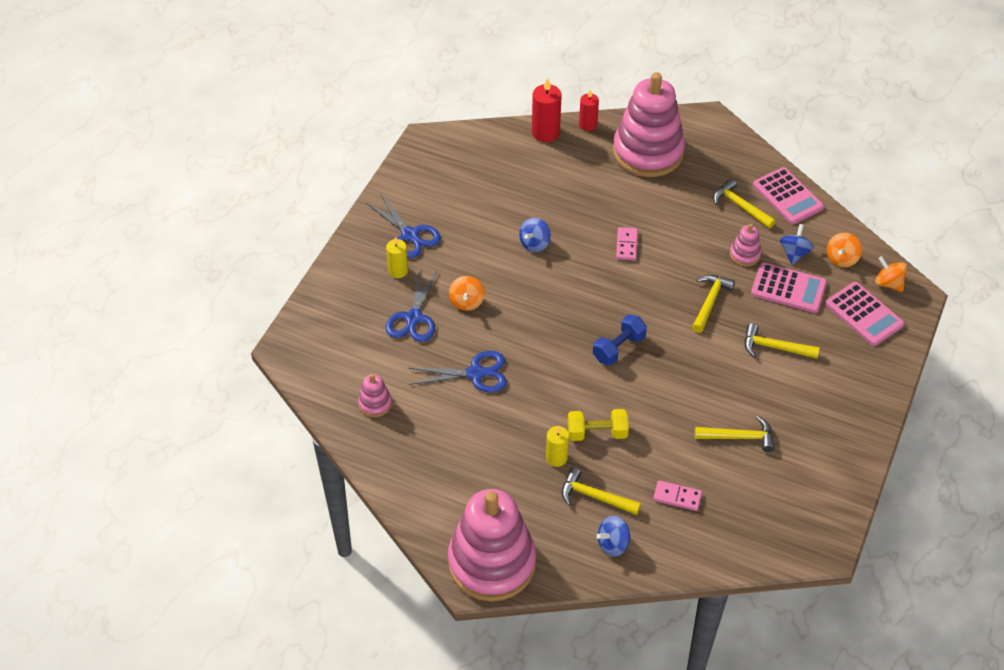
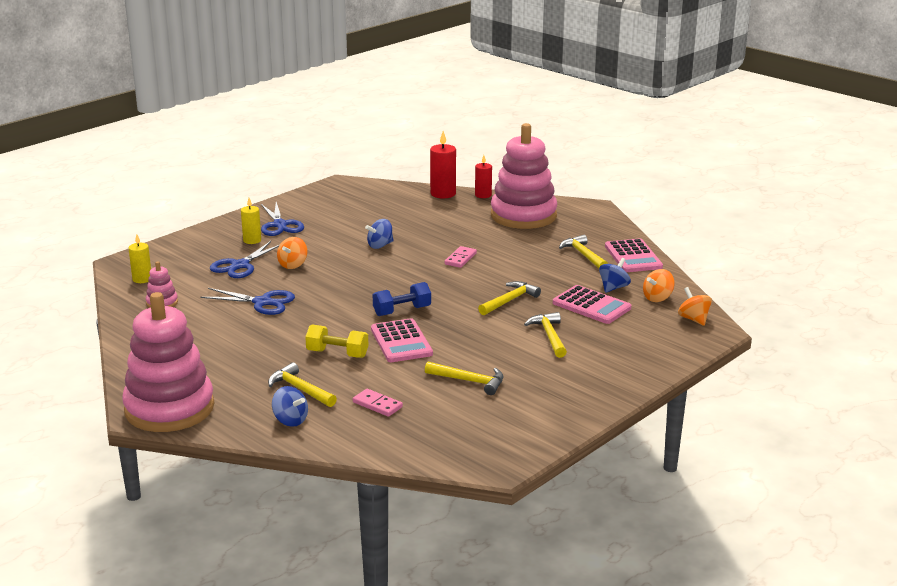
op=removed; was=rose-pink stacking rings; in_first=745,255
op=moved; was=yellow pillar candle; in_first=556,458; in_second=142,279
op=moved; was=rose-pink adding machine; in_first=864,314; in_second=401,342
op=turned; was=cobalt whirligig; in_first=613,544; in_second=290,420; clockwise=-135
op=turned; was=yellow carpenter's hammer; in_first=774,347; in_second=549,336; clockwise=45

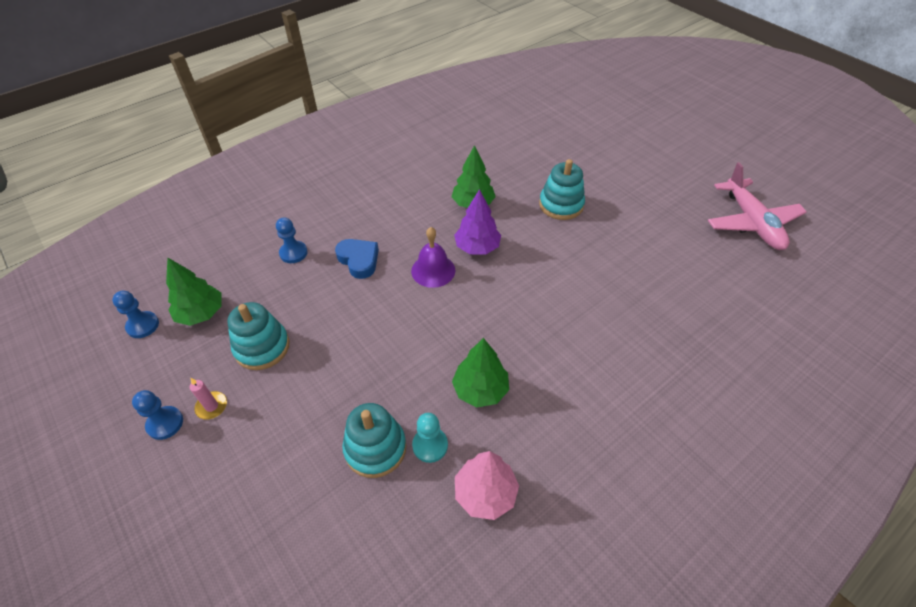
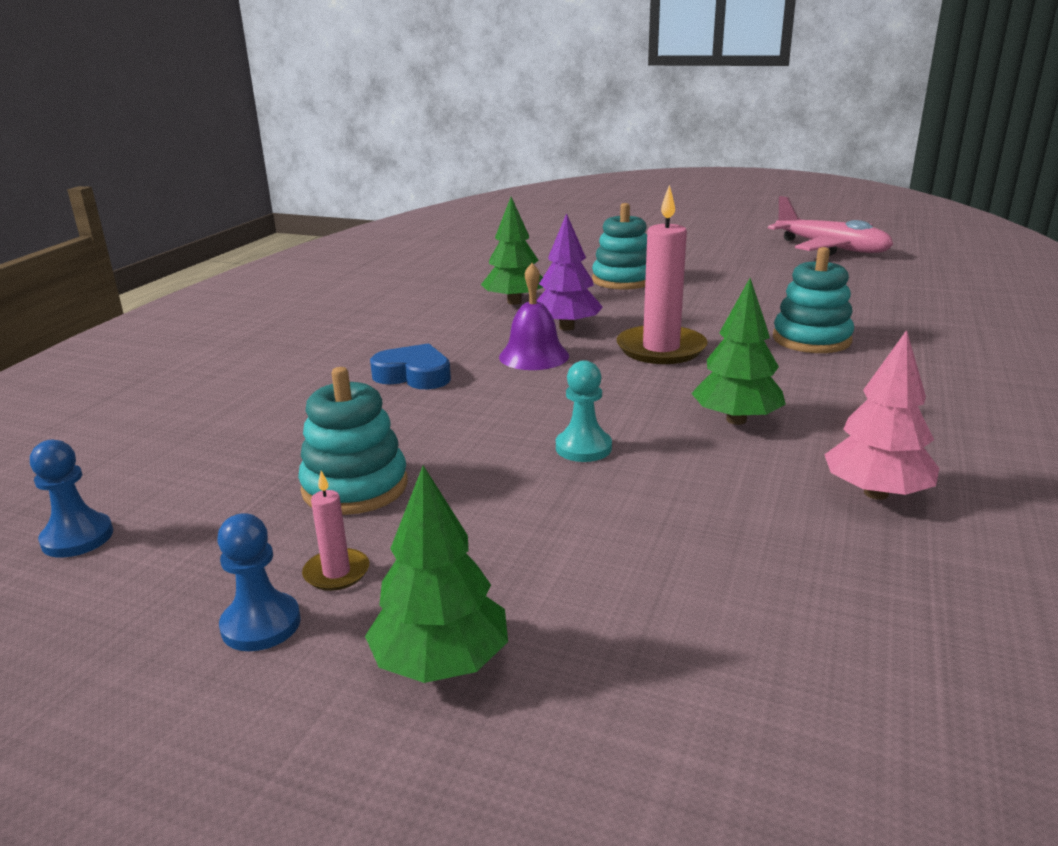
op=removed; was=cobalt pawn; in_first=293,253
op=added; now=rose-pink pillar candle; in_second=661,349
op=moved; was=leaf-green toy tree; in_first=201,313; in_second=441,662
op=moved; was=teal stacking rings; in_first=375,448; in_second=811,339
op=moved; was=teal pawn; in_first=430,445; in_second=583,448

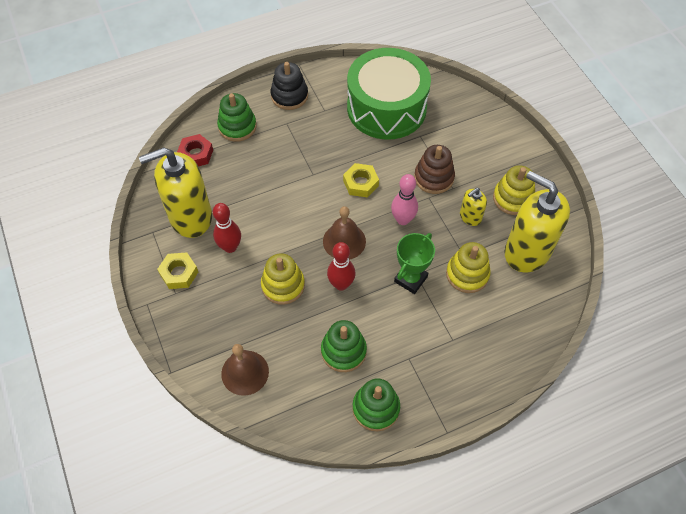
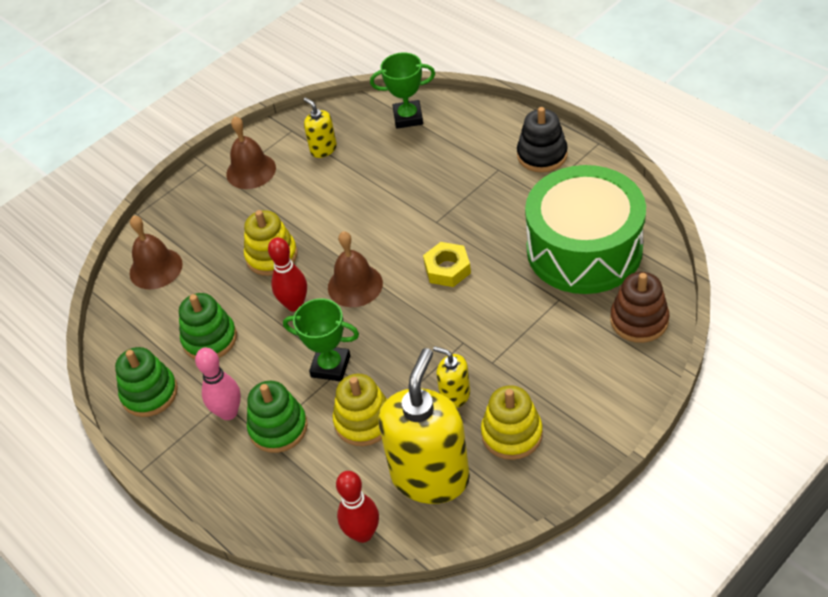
op=moved; was=crimson skittle; in_first=230,247; in_second=363,533
op=moved; was=leaf-green stacking rings; in_first=237,127; in_second=278,428
op=moved; was=rose-pink skittle; in_first=403,219; in_second=228,412
op=moved; was=brown stacking rings; in_first=434,178; in_second=639,320
op=replaced; was=yellow hex nut; now=brown bell; in_first=179,273; in_second=251,171
op=replaced; was=crimson hex nut; now=leaf-green prize cup; in_first=196,154; in_second=408,117
op=resized; was=yellow soap pump; in_first=190,217; in_second=323,149; ratio=0.46

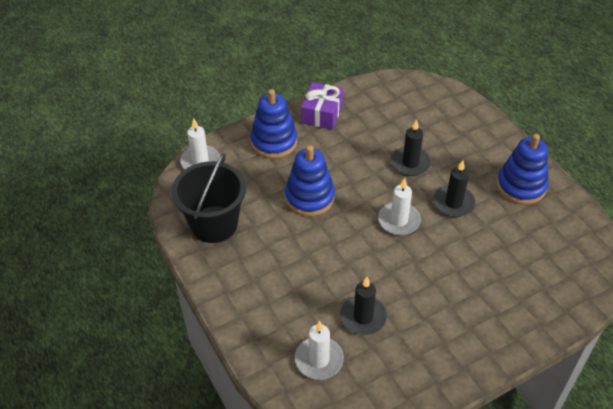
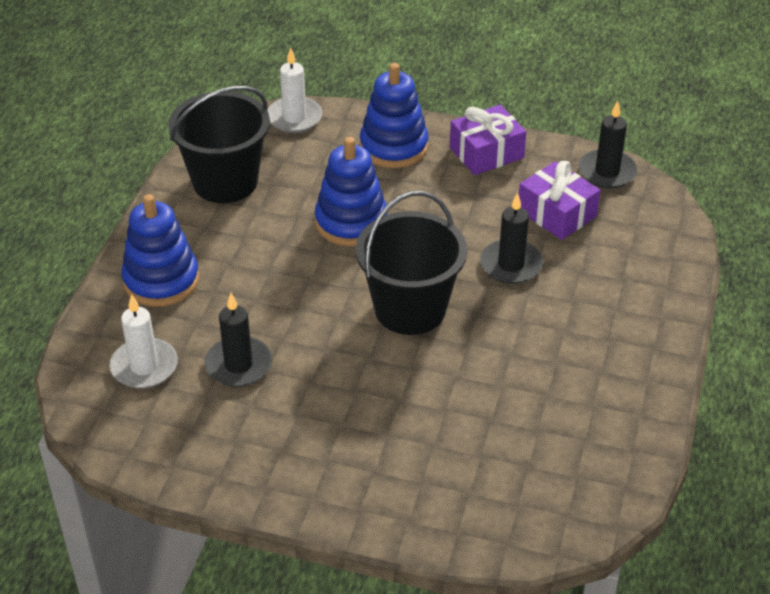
op=added; now=violet gift; in_second=556,213
op=moved; was=jet-black pillar candle; in_first=453,203; in_second=607,172
op=moved; was=cobalt stacking rings; in_first=521,186; in_second=161,280
op=replaced; was=pure white pillar candle; now=jet-black sand bucket; in_first=399,220; in_second=410,309

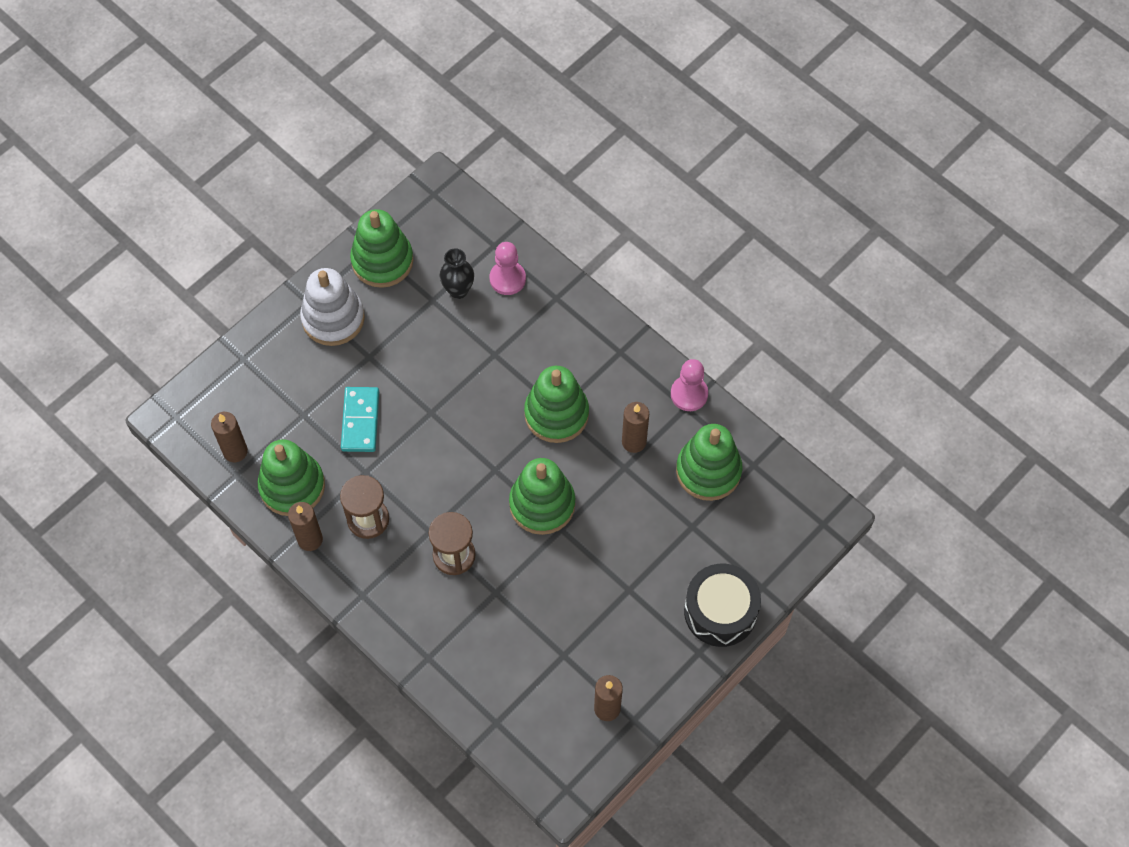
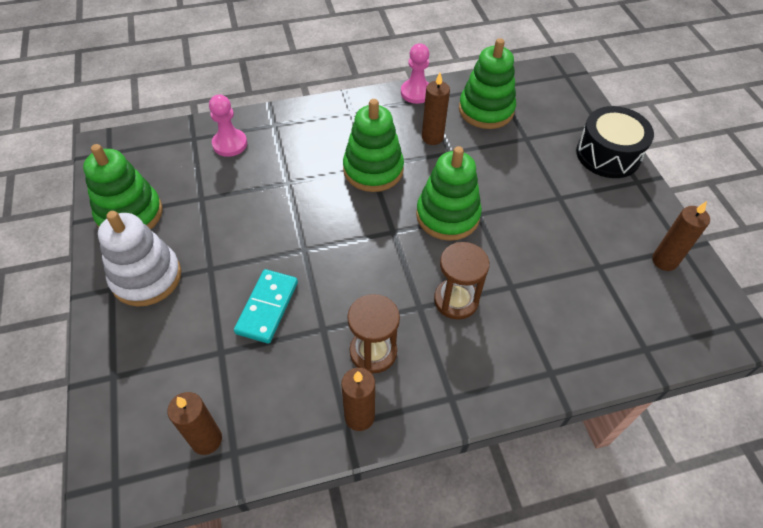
op=removed; was=leaf-green stacking rings; in_first=292,486
op=removed; was=jet-black vase; in_first=458,290
op=turned; was=teal domino tile; in_first=360,421; in_second=267,307; clockwise=75

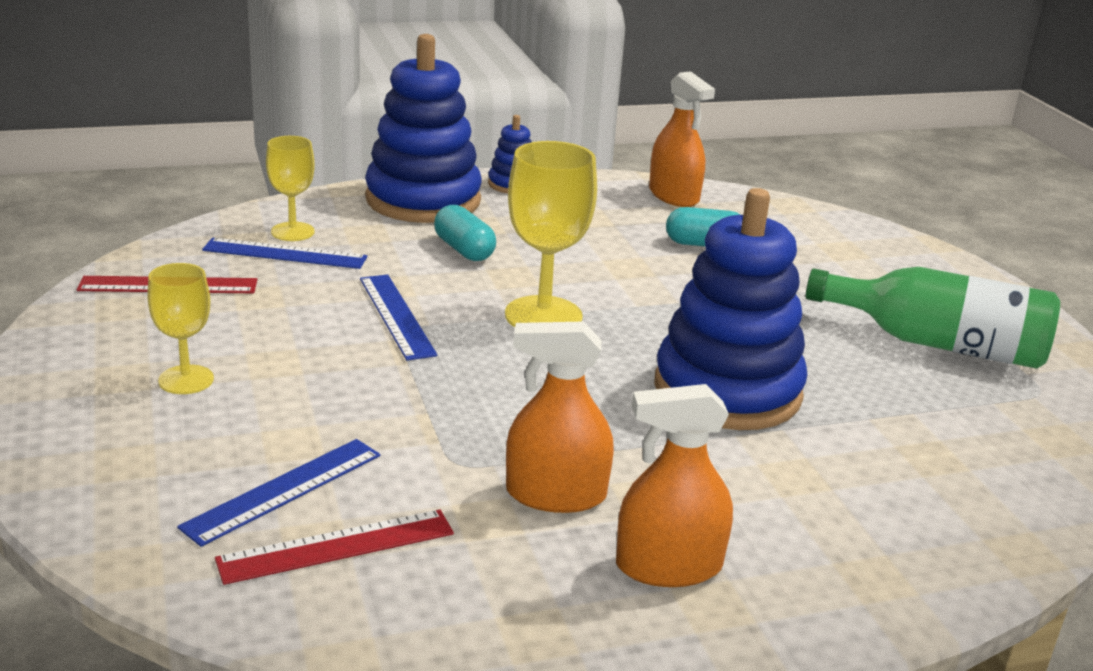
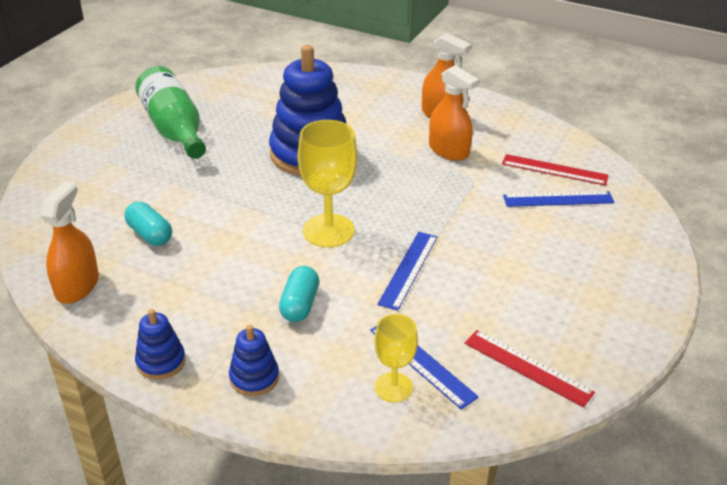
op=removed; was=yellow wine glass; in_first=186,380
op=resized; was=cobalt stacking rings; in_first=423,200; in_second=254,378; ratio=0.45

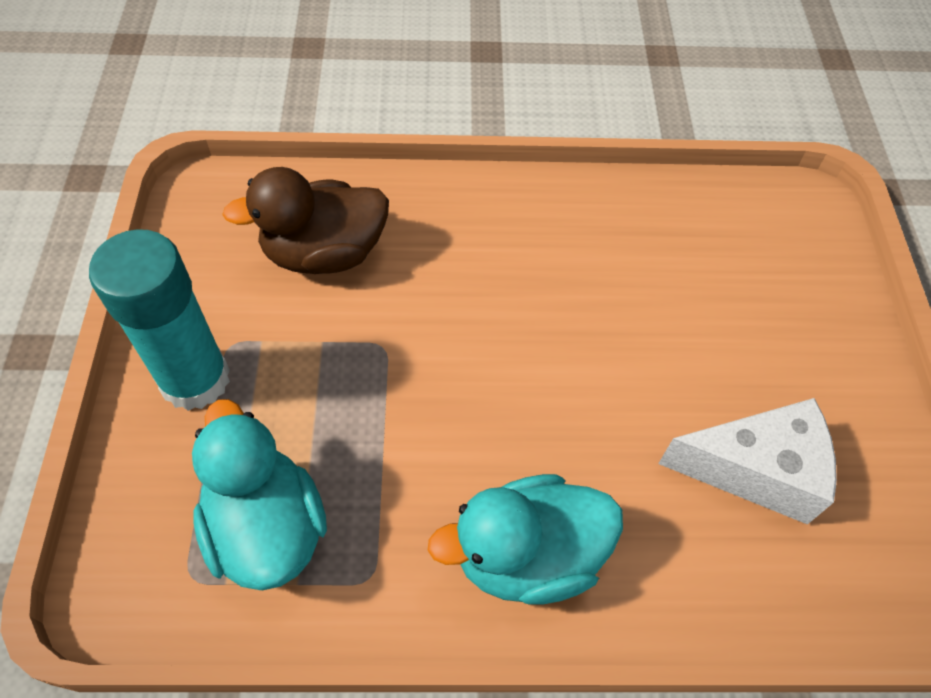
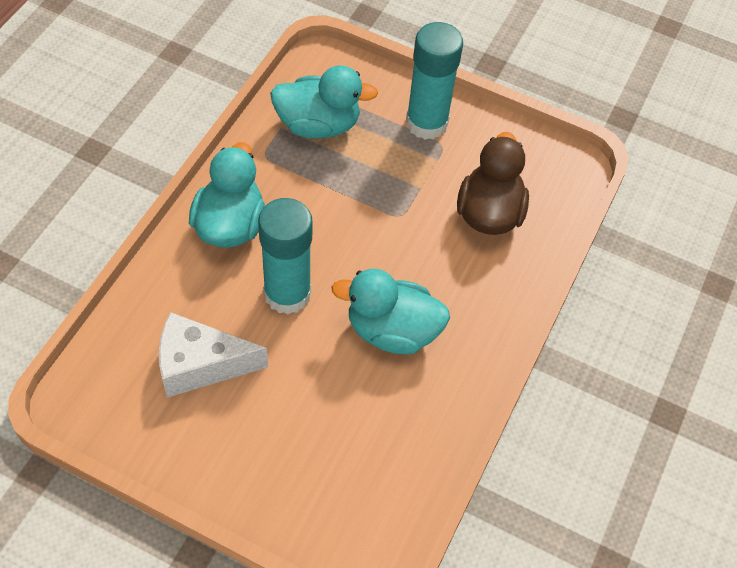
op=added; now=teal glue stick; in_second=287,294
op=added; now=teal duck; in_second=392,330
op=turned; was=pure white piece of cheese; in_first=755,470; in_second=200,365; clockwise=60

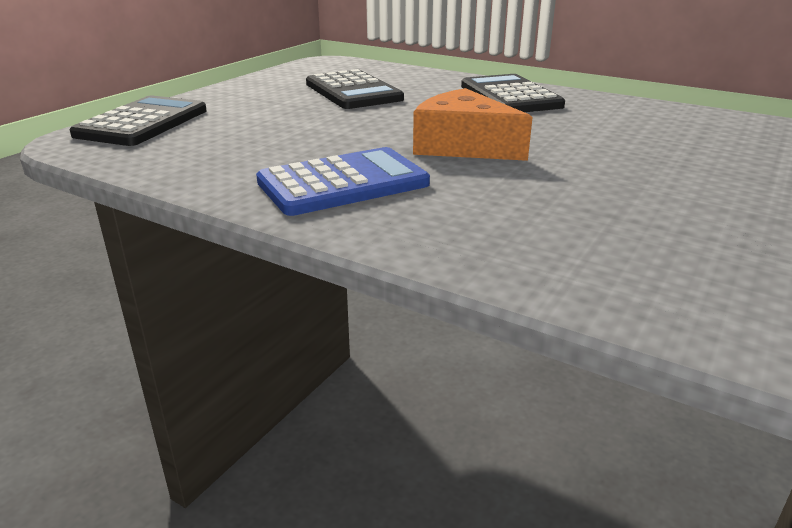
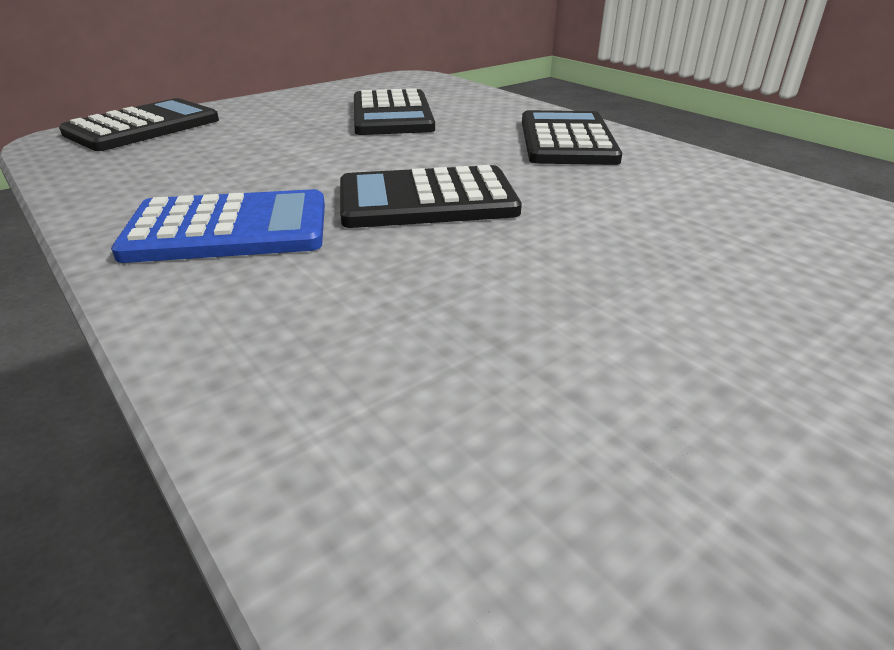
op=replaced; was=orange piece of cheese; now=jet-black adding machine; in_first=463,146; in_second=427,200

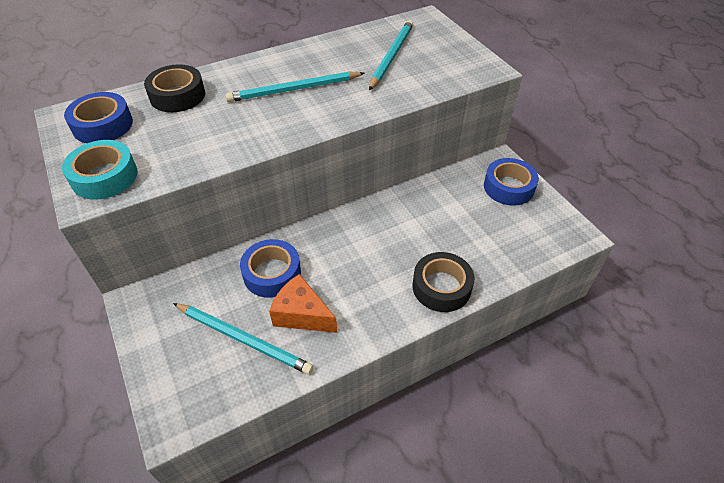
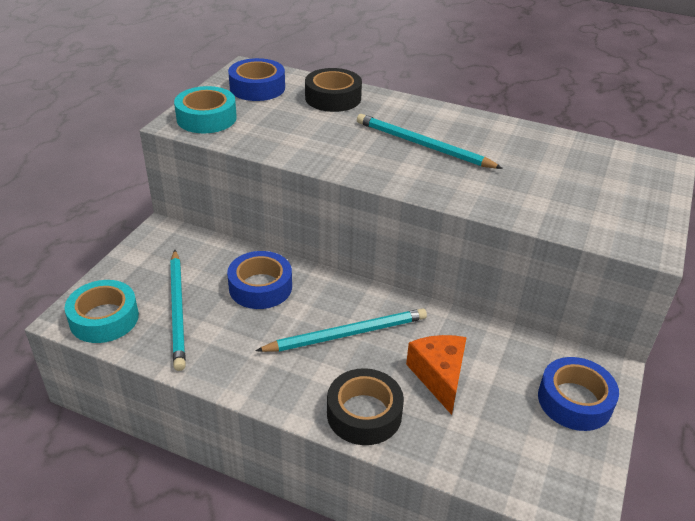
op=added; now=teal roll of tape; in_second=104,318
op=moved; was=orange piece of cheese; in_first=302,314; in_second=439,376
op=moved; was=teal lead pencil; in_first=391,56; in_second=347,334

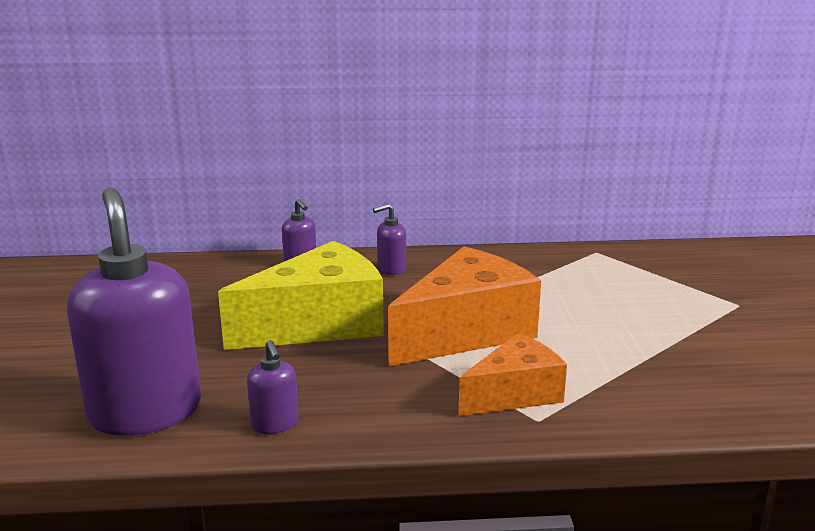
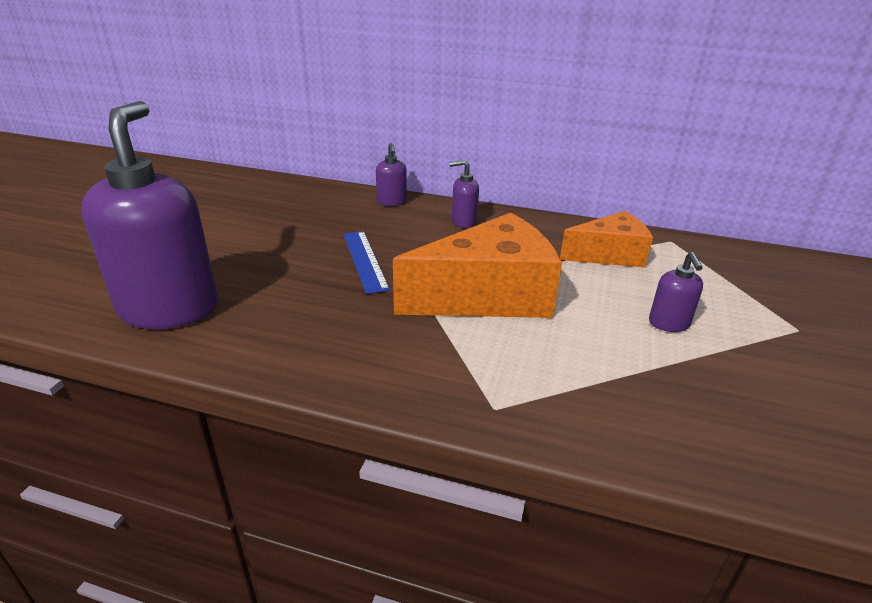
op=moved; was=violet soap pump; in_first=275,424; in_second=669,324
op=moved; was=orange piece of cheese; in_first=515,394; in_second=609,255
op=replaced; was=yellow piece of cheese; now=cobalt straightedge; in_first=319,324; in_second=365,260

